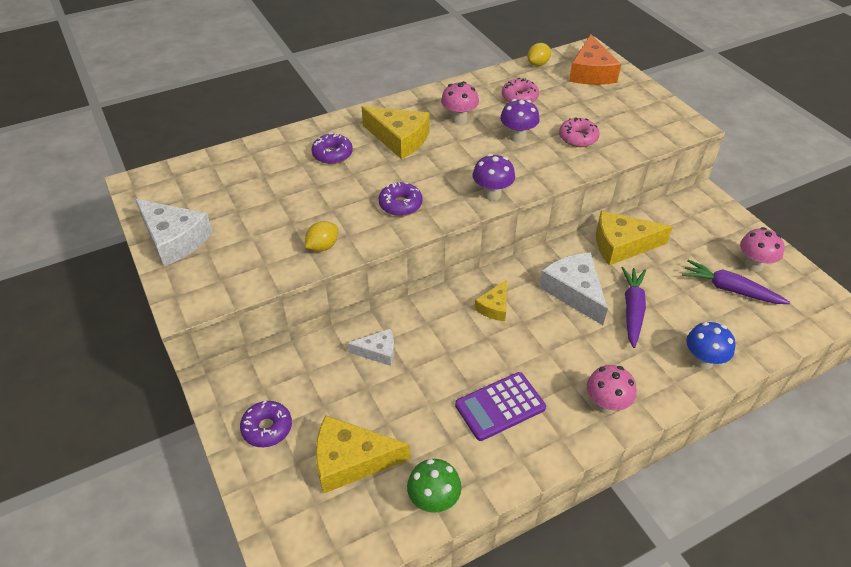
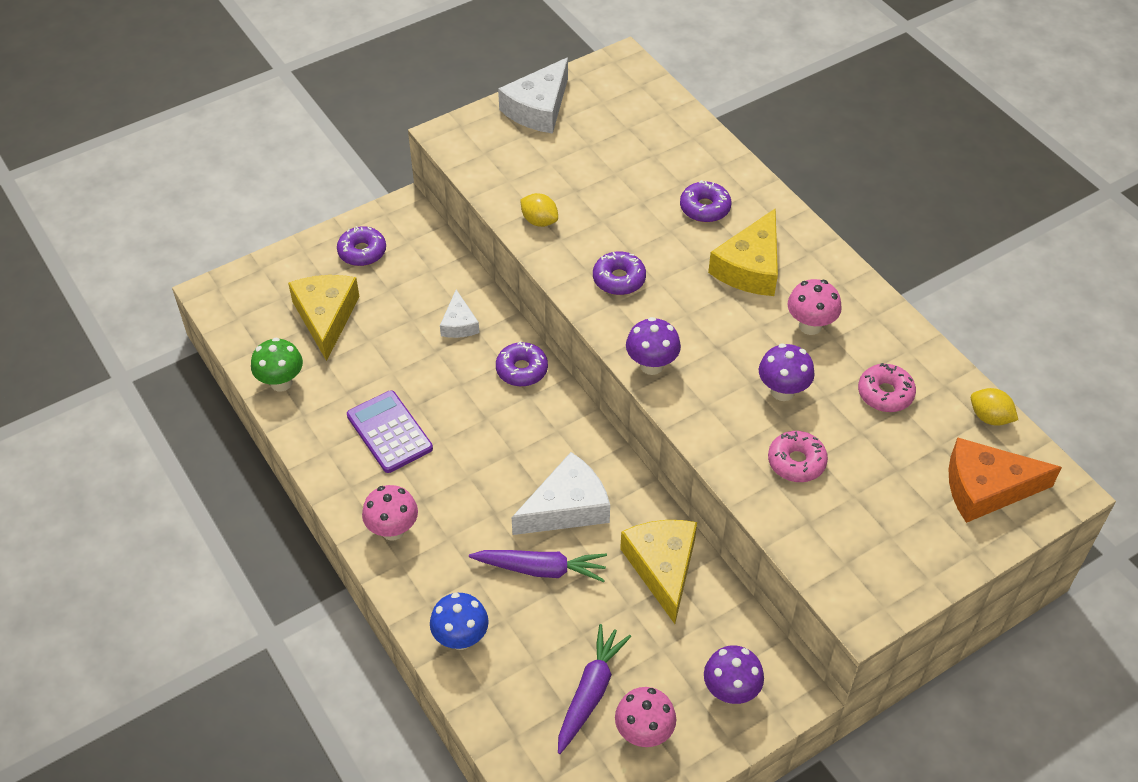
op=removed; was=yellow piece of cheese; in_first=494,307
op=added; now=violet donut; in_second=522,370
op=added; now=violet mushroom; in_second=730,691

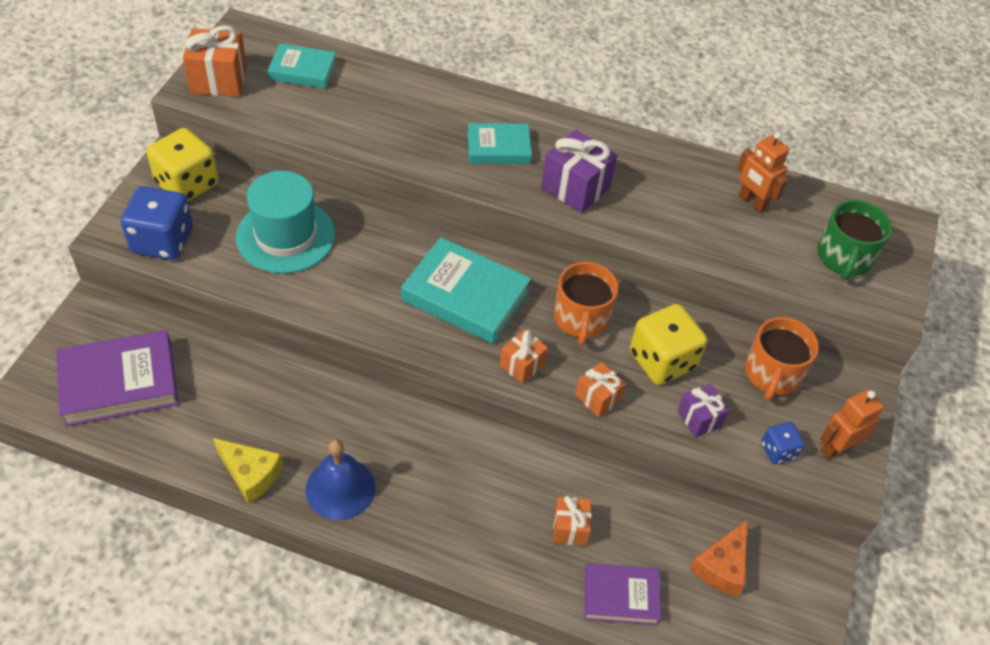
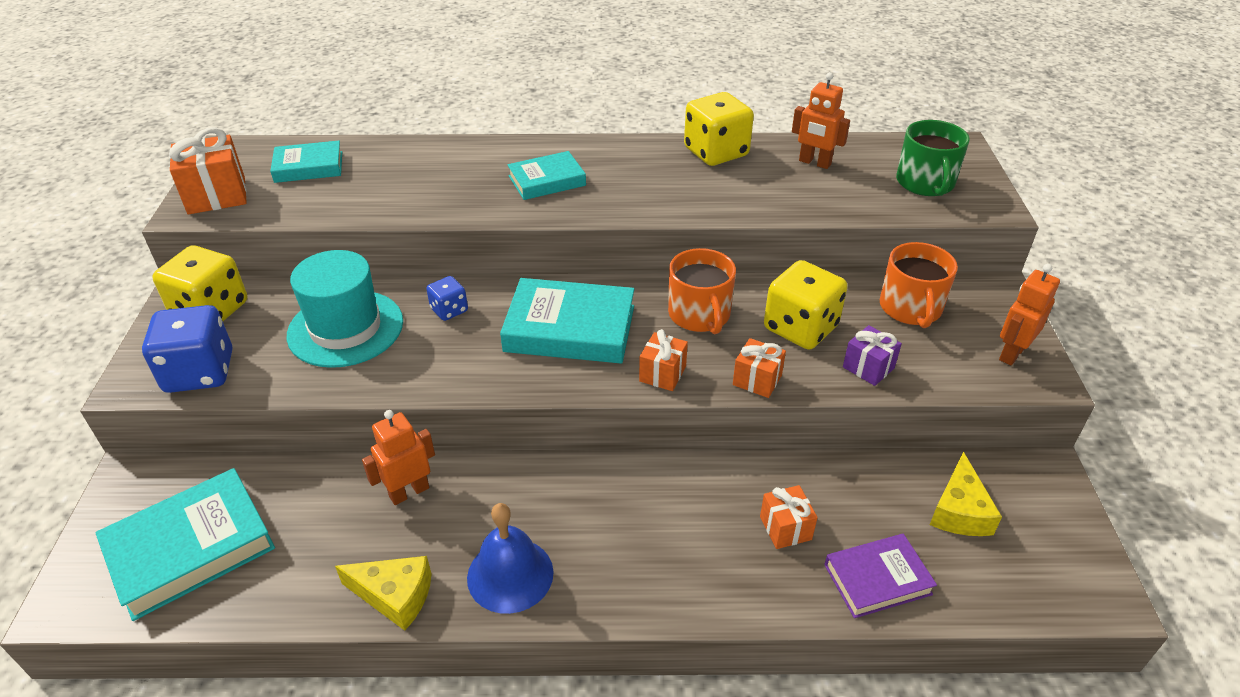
op=removed; was=violet gift; in_first=575,188
op=added; now=orange robot figure; in_second=409,492
op=added; now=yellow die; in_second=716,152
op=moved; was=cobalt die; in_first=778,450; in_second=449,310
op=recoloured; was=violet hardback; now=teal hardback; in_first=119,383; in_second=191,548
op=recoloured; was=orange piece of cheese; now=yellow piece of cheese; in_first=722,566; in_second=959,511

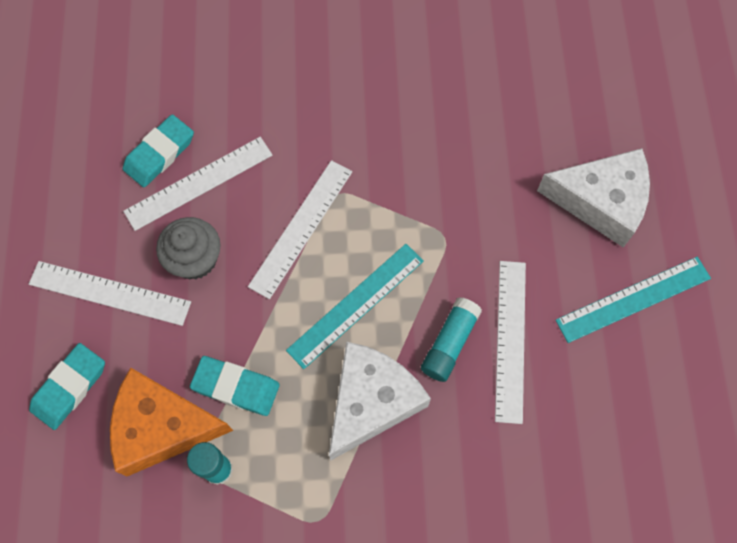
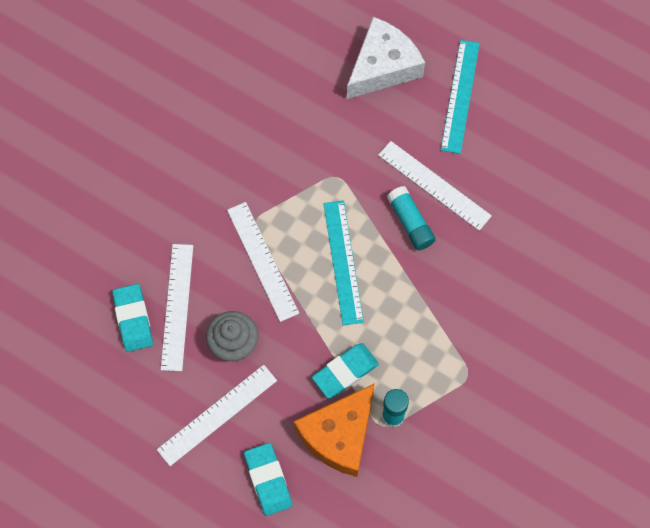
op=removed; was=pure white piece of cheese; in_first=371,401

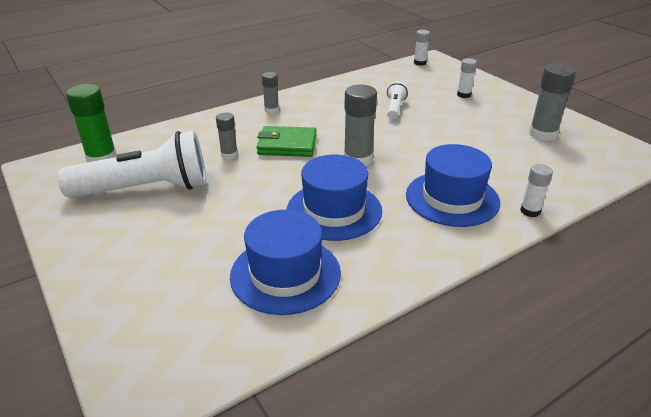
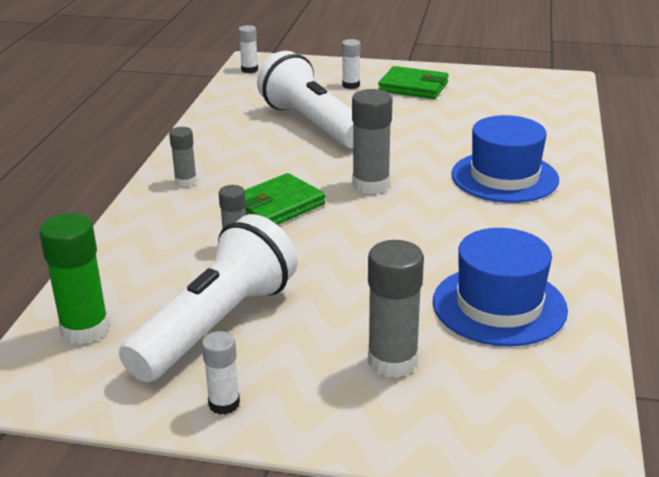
op=removed; was=cobalt top hat; in_first=334,210
op=added; now=leaf-green wallet; in_second=413,87
op=moved; was=pure white glue stick; in_first=530,211; in_second=224,404
op=moved; was=gray glue stick; in_first=542,134; in_second=392,361
op=resized; was=pure white torch; in_first=394,108; in_second=312,124; ratio=2.17

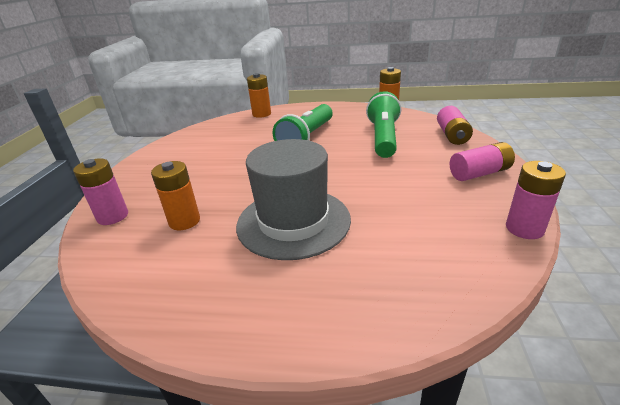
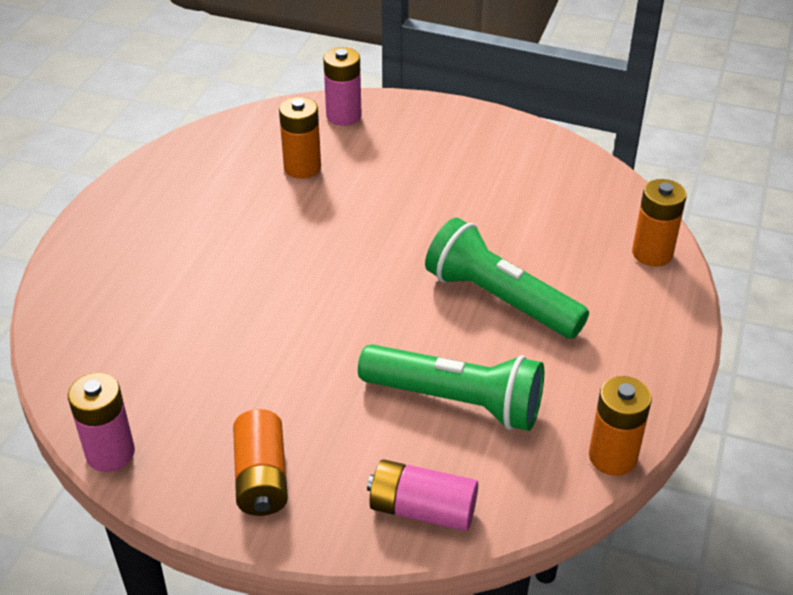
op=removed; was=gray top hat; in_first=293,222
op=recoloured; was=rose-pink AA battery; now=orange AA battery; in_first=479,173; in_second=261,477

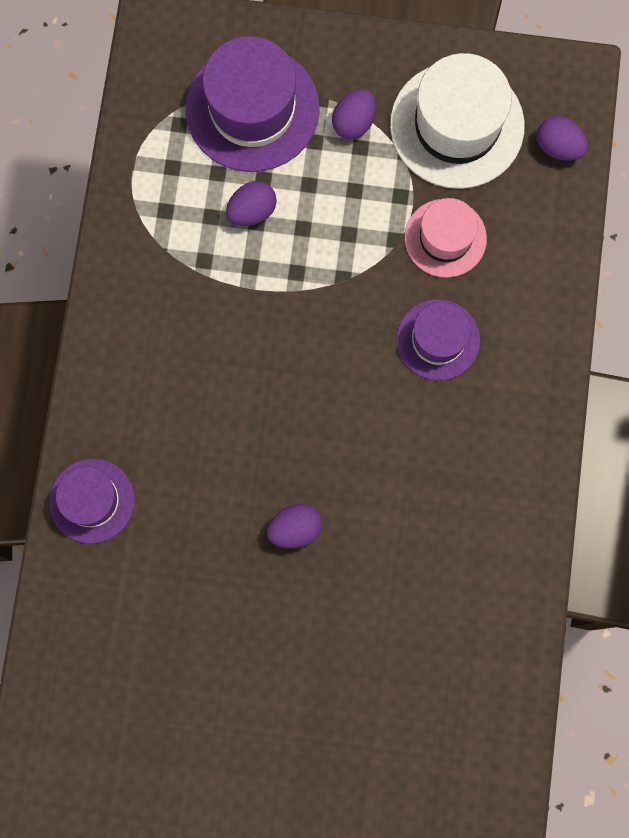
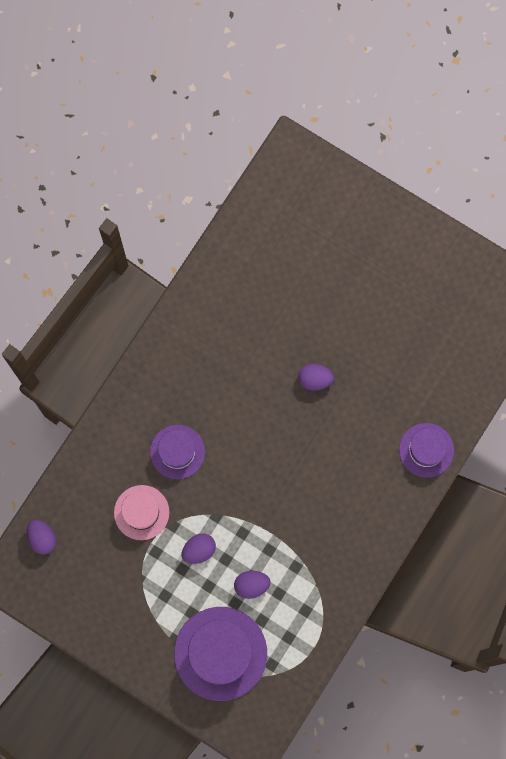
op=removed; was=pure white top hat; in_first=457,125
op=moved; was=violet toy egg; in_first=353,122; in_second=199,550

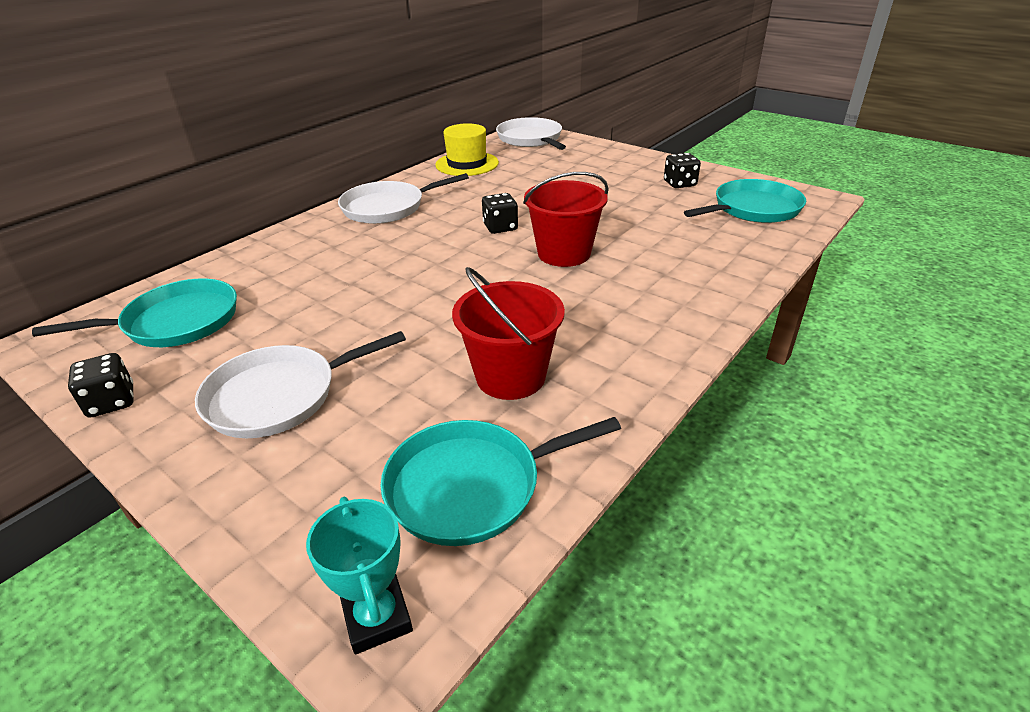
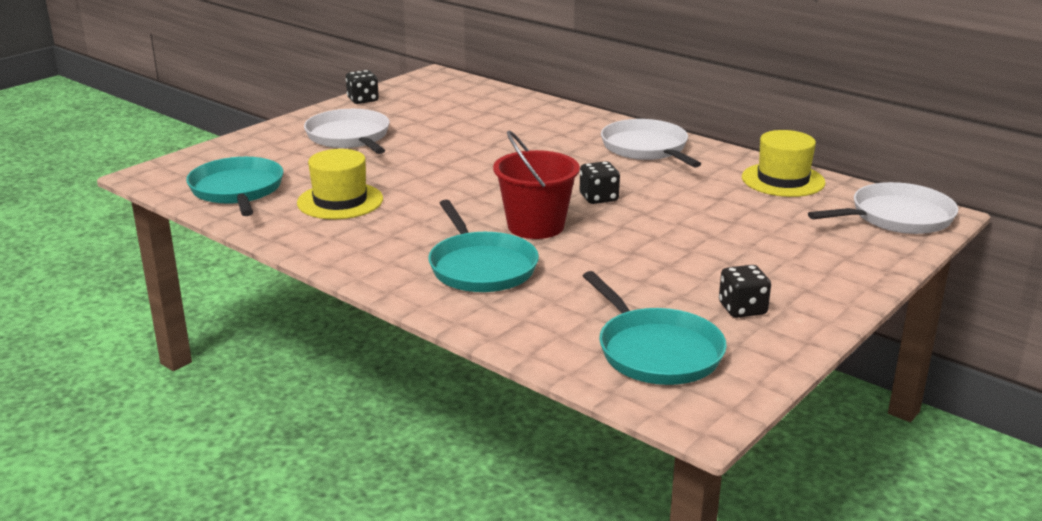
op=removed; was=teal prize cup; in_first=377,617
op=moved; was=teal skillet; in_first=176,322; in_second=481,267
op=replaced; was=crimson sand bucket; now=yellow top hat; in_first=510,376; in_second=340,201

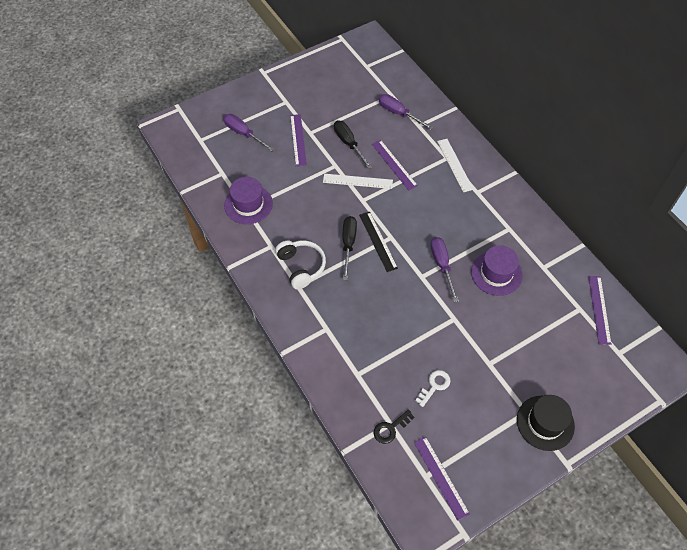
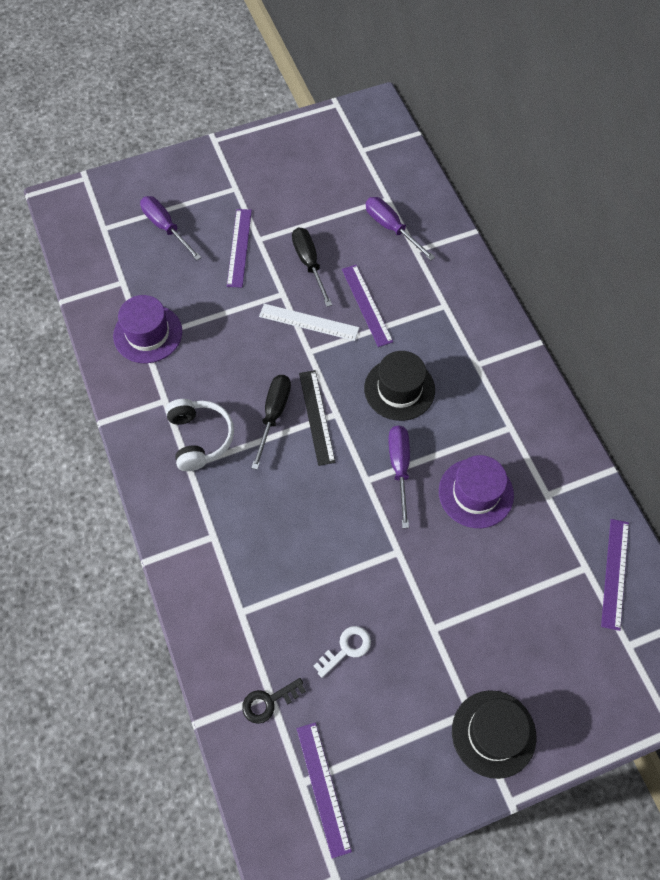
op=removed; was=pure white straightedge; in_first=455,165
op=added; now=jet-black top hat; in_second=399,389

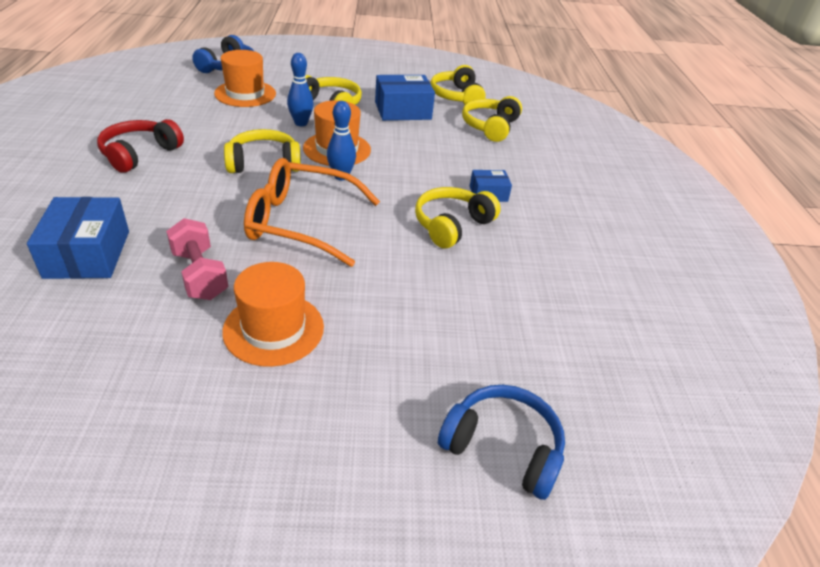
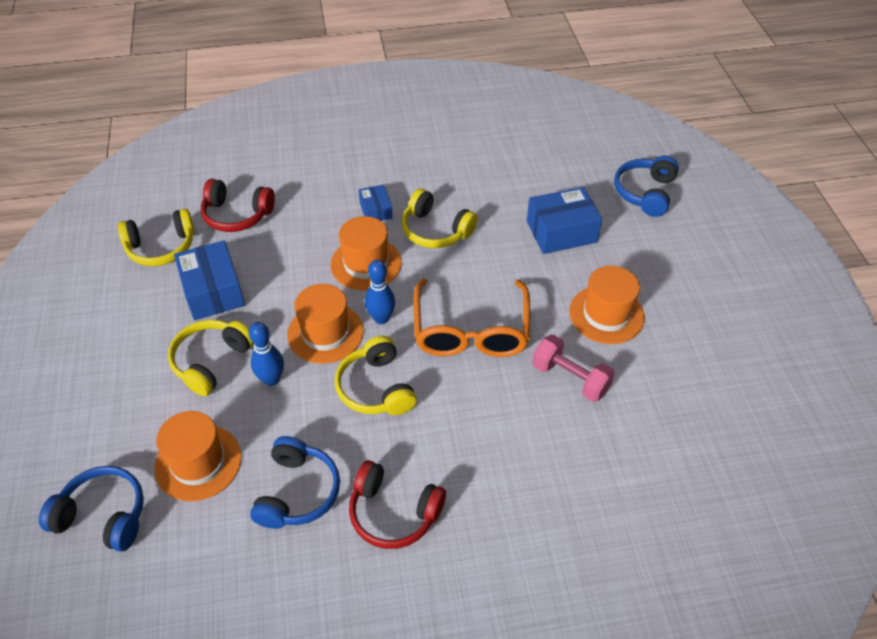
op=added; now=cobalt over-ear headphones; in_second=297,492
op=added; now=orange top hat; in_second=366,264
op=moved; was=cobalt box; in_first=87,254; in_second=561,232
op=recoloured; was=yellow over-ear headphones; now=crimson over-ear headphones; in_first=490,127; in_second=237,215
op=turned; was=rose-pink free weight; in_first=200,275; in_second=570,378; clockwise=75

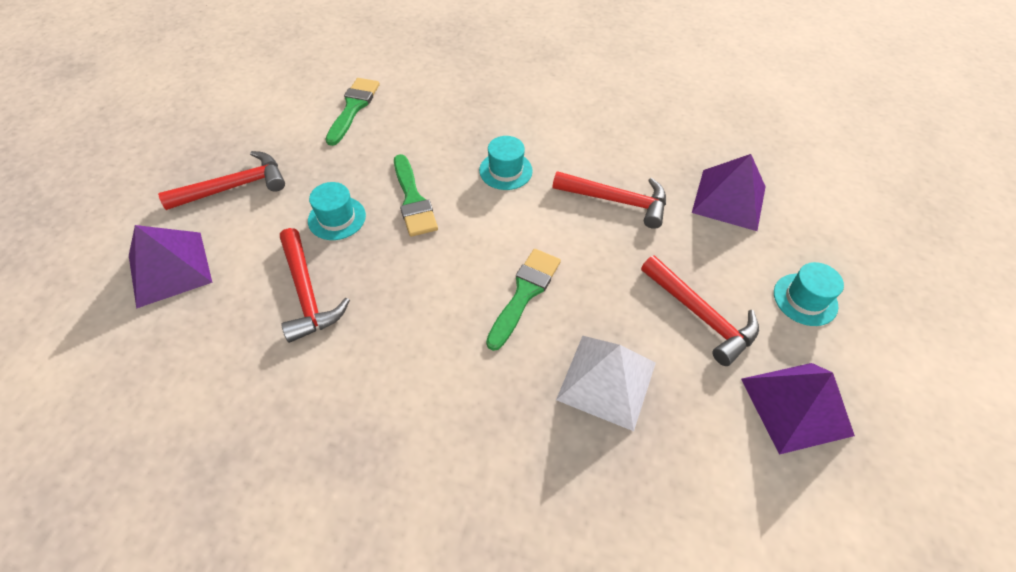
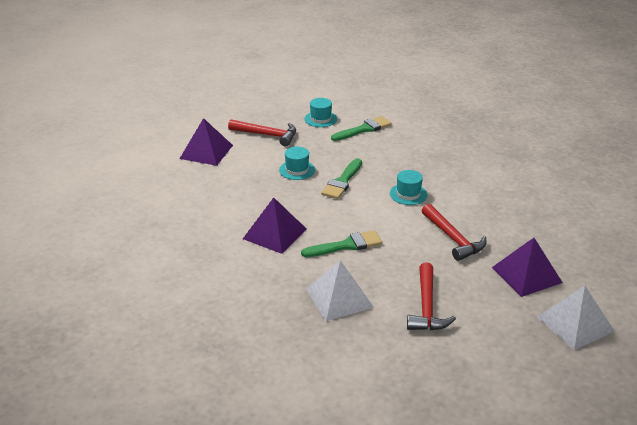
op=removed; was=crimson carpenter's hammer; in_first=307,293
op=added; now=pure white pyramid shape; in_second=575,324
op=moved; was=violet pyramid shape; in_first=796,406; in_second=275,233
op=moved; was=teal top hat; in_first=805,299; in_second=320,119

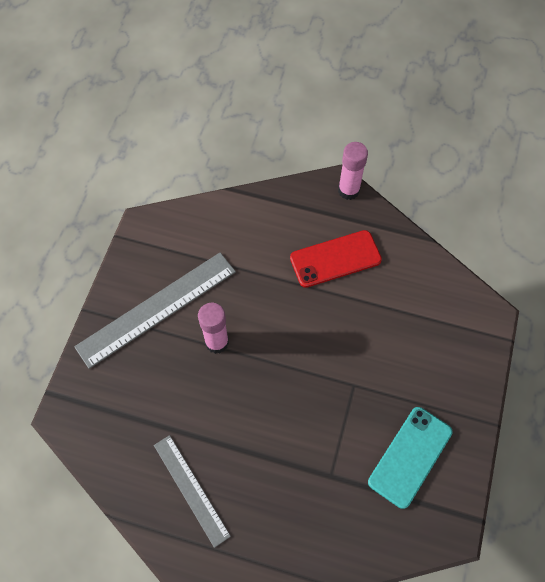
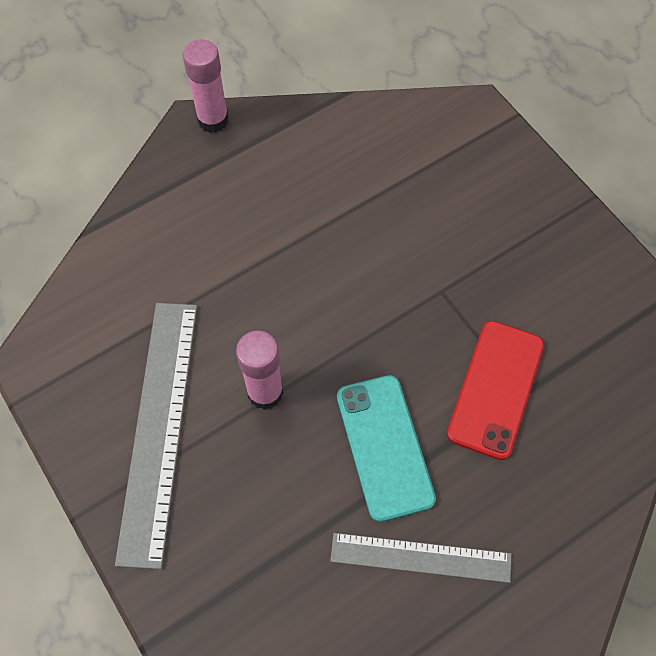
op=moved; was=crimson smartphone; in_first=335,259; in_second=496,389
op=moved; was=teal smartphone; in_first=410,456; in_second=384,447

